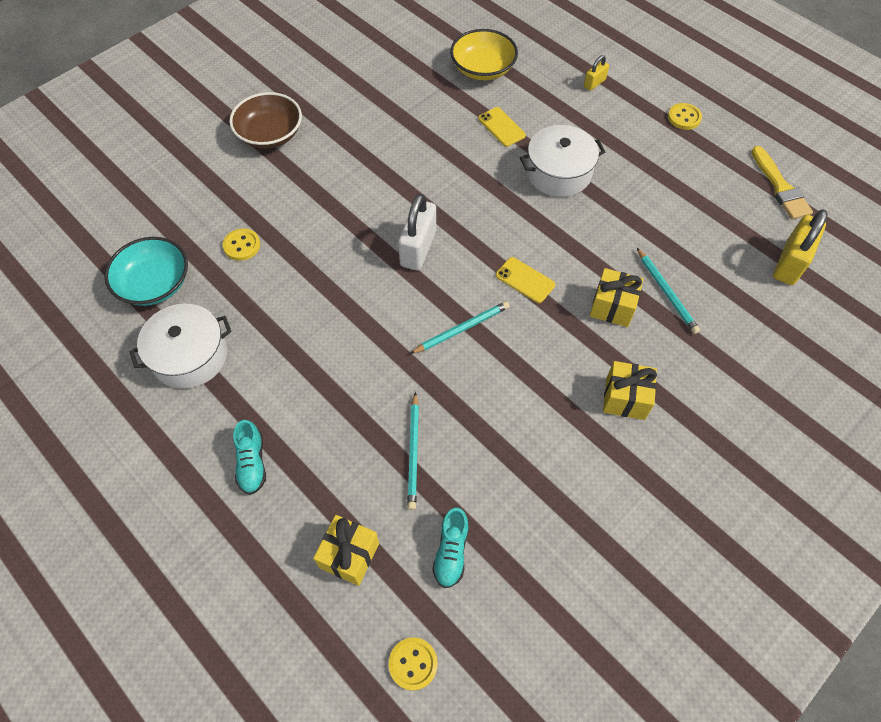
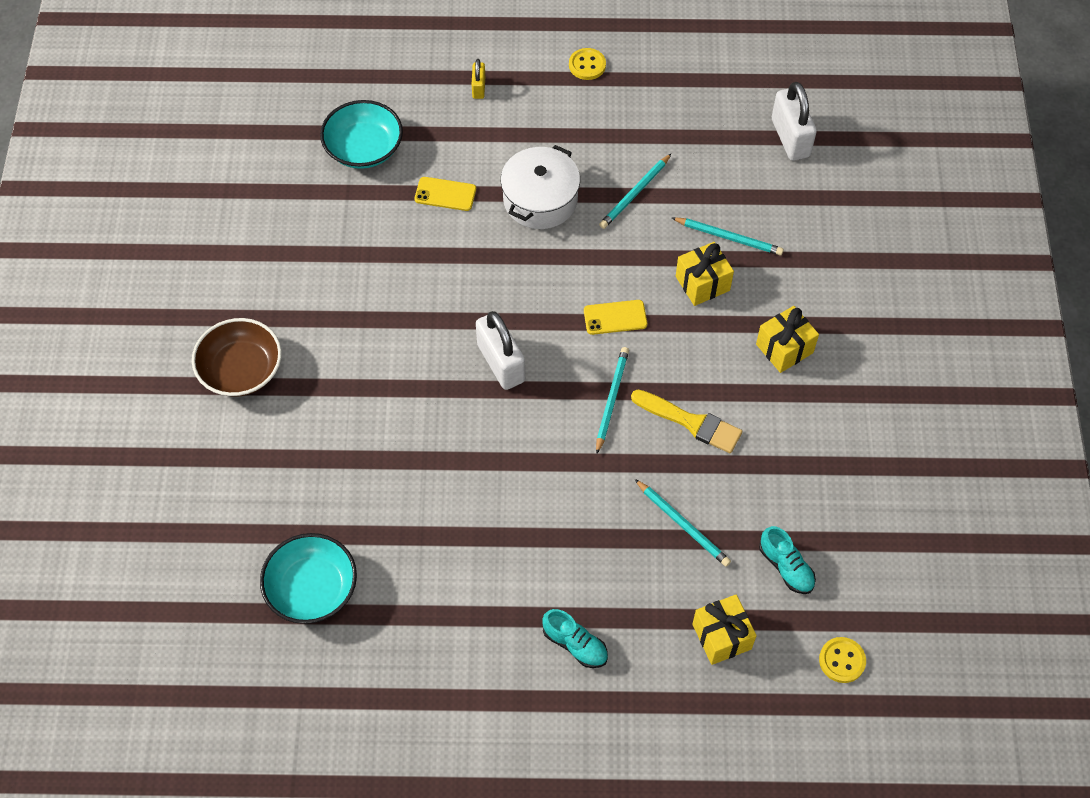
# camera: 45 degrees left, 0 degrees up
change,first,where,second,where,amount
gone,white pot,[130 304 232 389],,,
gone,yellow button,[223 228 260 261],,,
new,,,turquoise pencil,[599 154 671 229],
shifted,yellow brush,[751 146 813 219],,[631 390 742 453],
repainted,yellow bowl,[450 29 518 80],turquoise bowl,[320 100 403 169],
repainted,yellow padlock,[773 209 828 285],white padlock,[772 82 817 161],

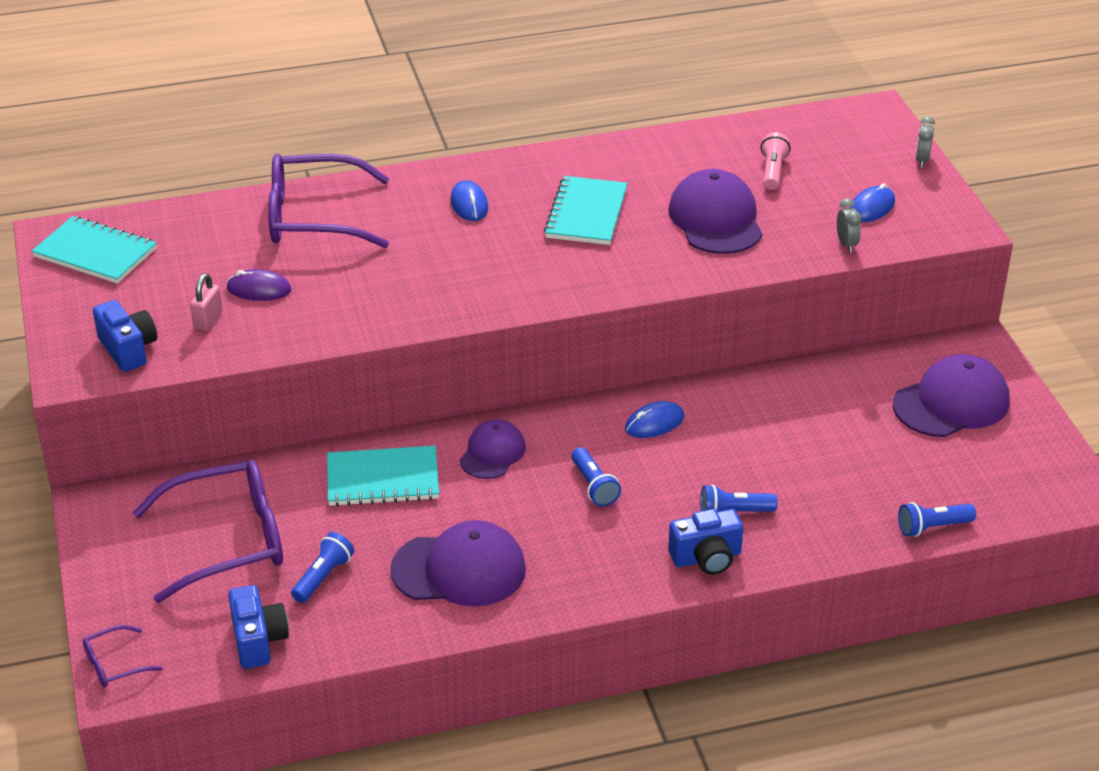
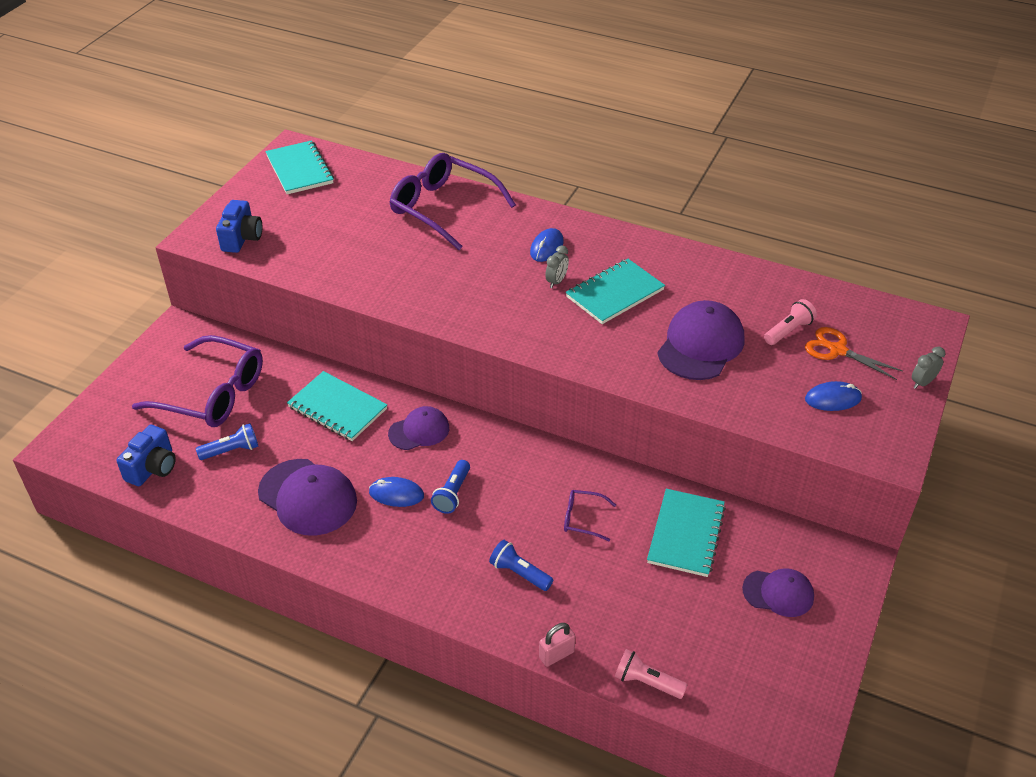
# camera: 40 degrees right, 5 degrees up
change,first,where,second,where,amount
gone,purple mouse,[227 269 291 301],,,
gone,blue camera,[668 509 743 575],,,
new,,,turquoise notebook,[647 489 726 577],
new,,,orange scissors,[805 327 903 380],
shifted,purple glasses,[83 625 163 687],,[564 490 616 541],
shifted,pink padlock,[190 273 223 331],,[539 623 576 667],
shifted,blue mouse,[625 401 684 438],,[369 477 424 507],
shifted,grey clock,[837 198 862 252],,[545 245 569 288],
repainted,blue flashlight,[898 502 976 537],pink flashlight,[615 649 687 699],
scaled,purple cap,[893 354 1010 437],,[742 568 814 617],x0.62

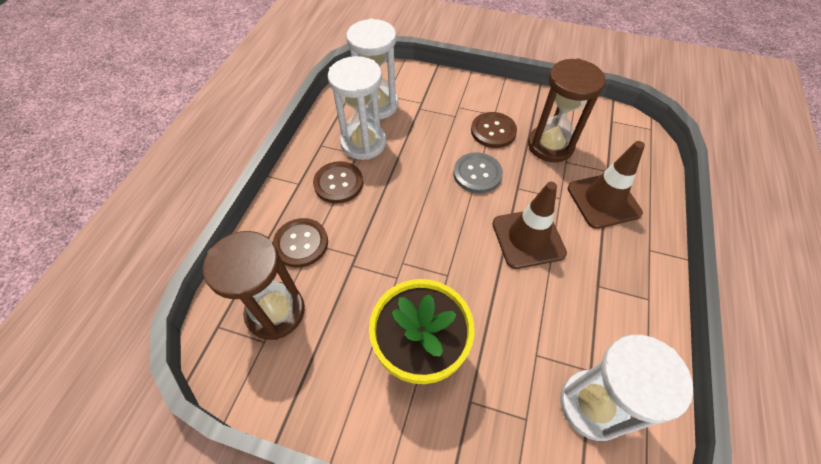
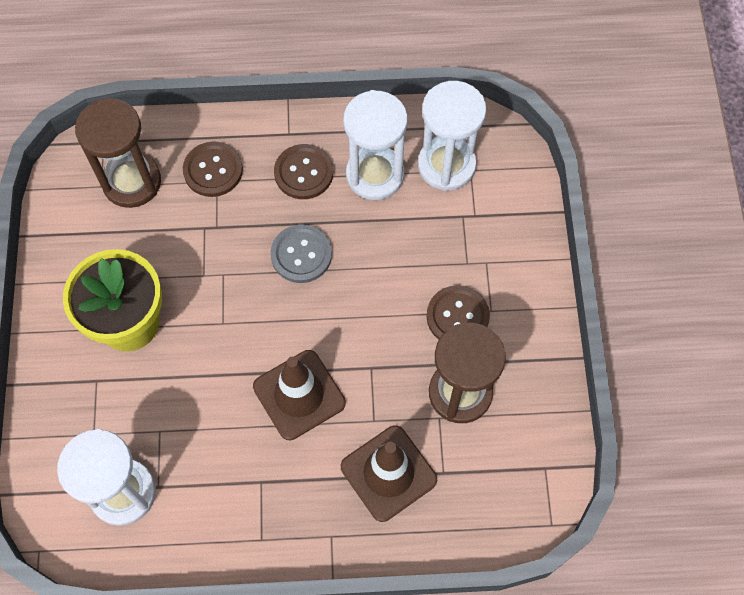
# camera: 70 degrees right, 10 degrees up
change,first,where,second,where,amount
shifted,grey button,[453 152 503 193],,[270 224 332 283],

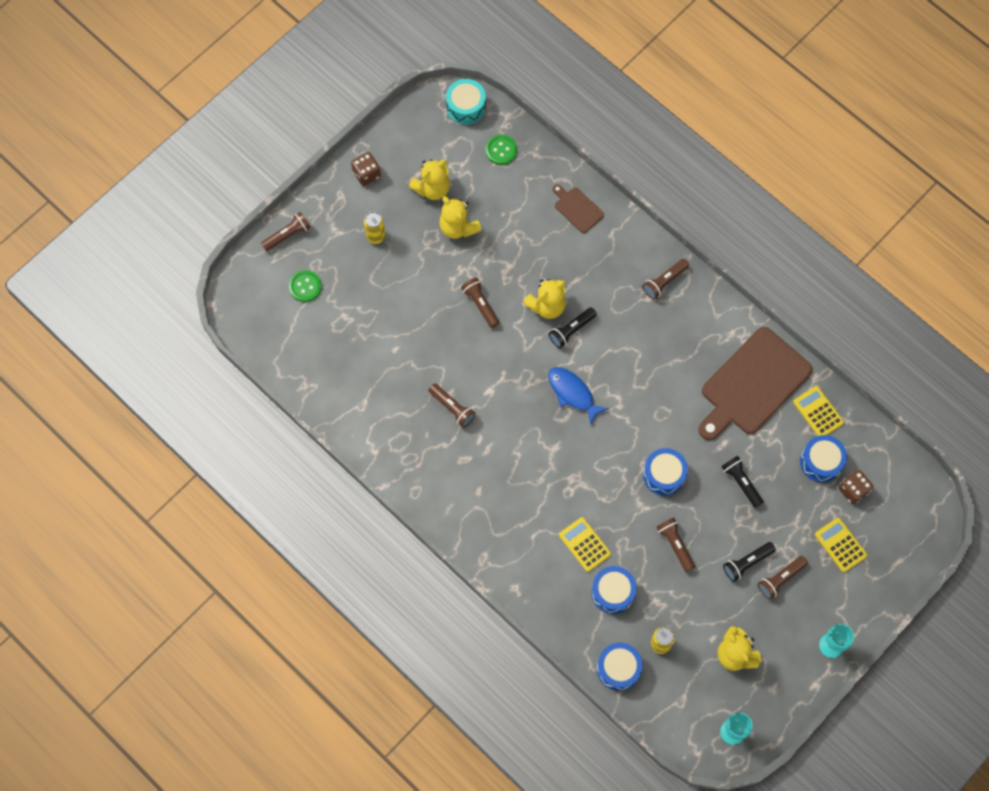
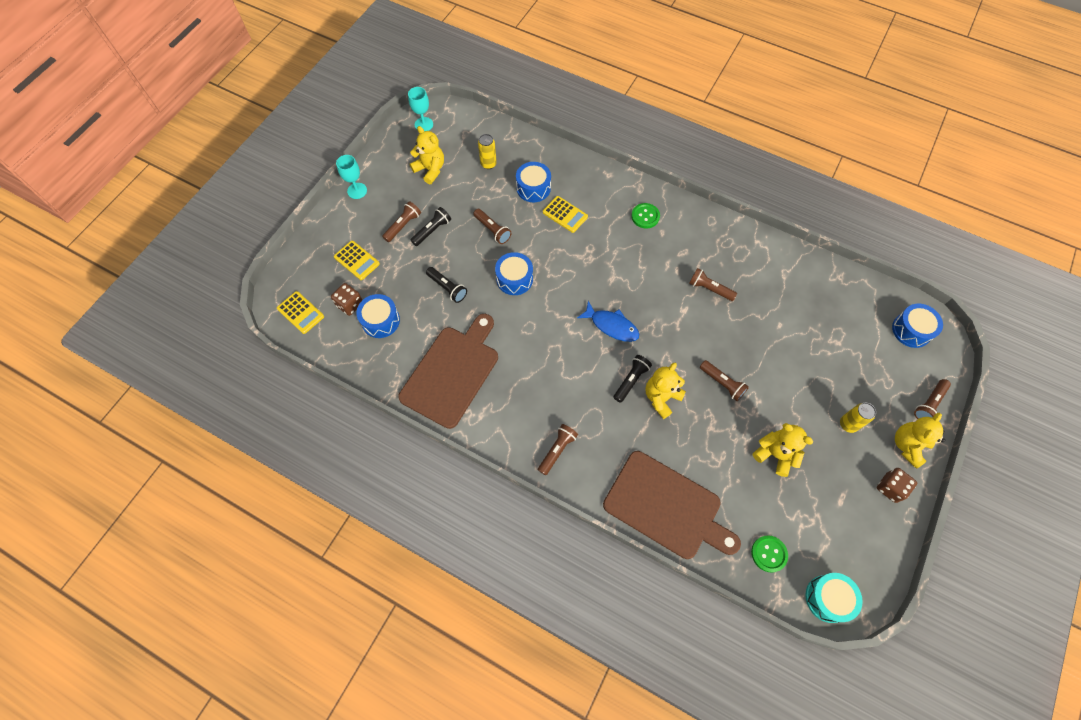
# camera: 165 degrees right, 5 degrees down
change,first,where,second,where,amount
shifted,green button,[289 270 322 302],,[631 203 660 228],
shifted,yellow teddy bear,[409 159 450 200],,[895 413 945 469],
shifted,blue drum,[597 643 643 691],,[892 304 943 348],
shifted,yellow calculator,[793 386 844 436],,[277 291 324 334],
scaled,brown cutting board,[552 184 604 233],,[603 451 741 559],x2.18

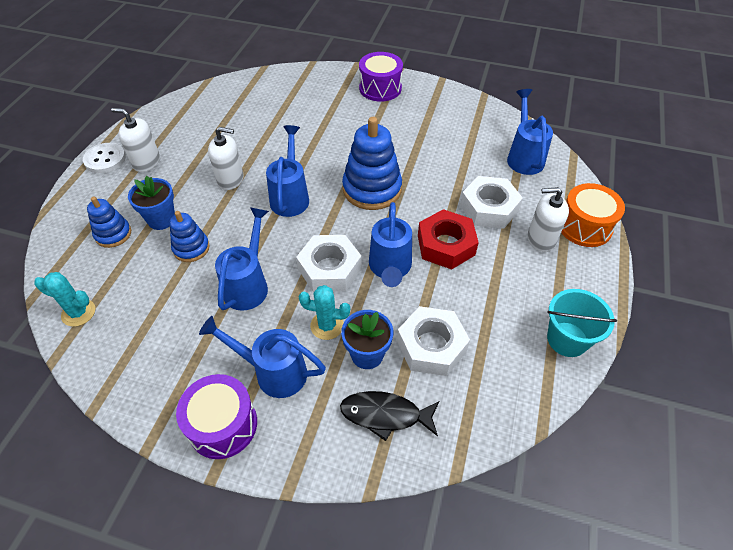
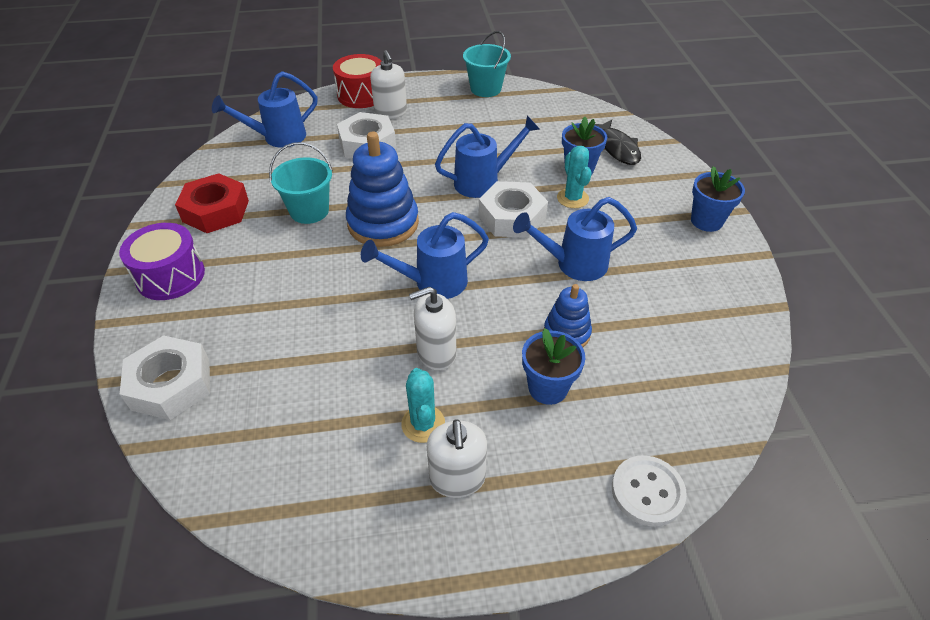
# camera: 115 degrees left, 5 degrees down
change,first,where,second,where,amount
gone,blue stacking toy,[87 197 131 248],,,
gone,blue watering can,[199 316 326 398],,,
new,,,turquoise bucket,[269 142 333 224],
shifted,turquoise cactus,[34 272 95 327],,[401 368 445 443],
shifted,white button,[83 143 126 173],,[612 455 687 527],
shifted,white nut,[397 306 470 376],,[120 335 210 420],
shifted,red nut,[418 209 479 270],,[175 173 249 233],
swapped,purple drum,[176 374 257 459],blue flower pot,[691 166 745 232],
repainted,orange drum,[561 183 625 247],red drum,[333 54 382 108],
rotated,white soap dispenser,[208 127 243 190],,[409 287 456 370],90 degrees counterclockwise

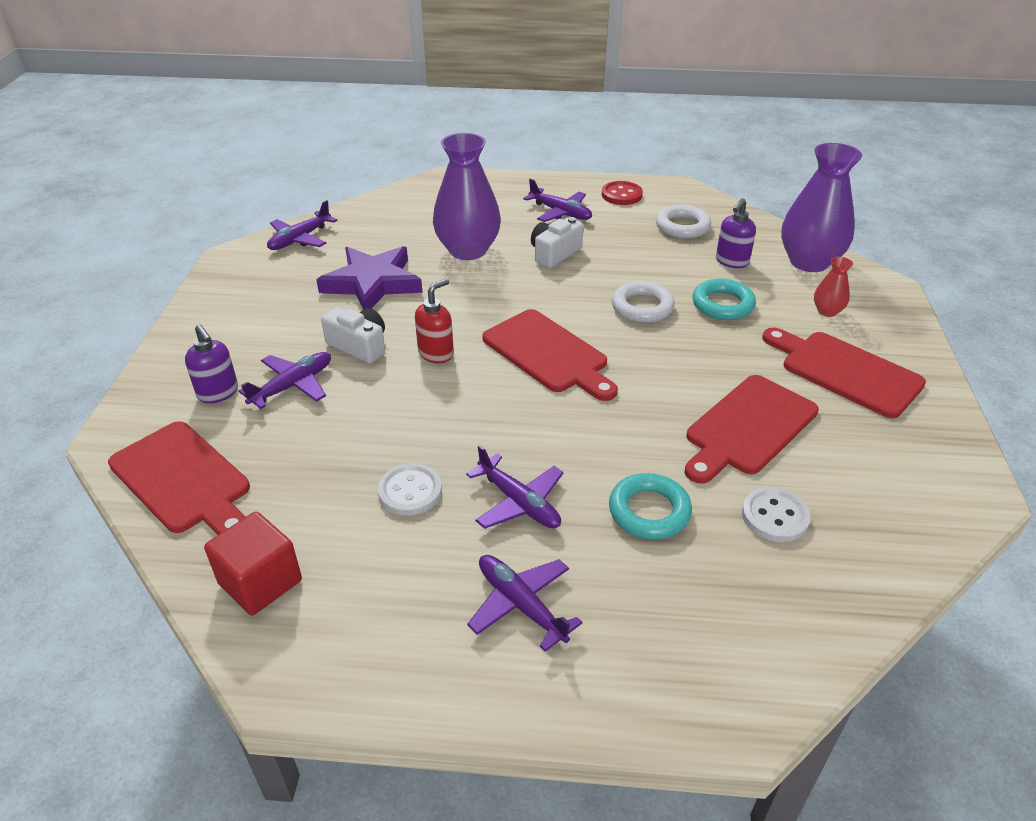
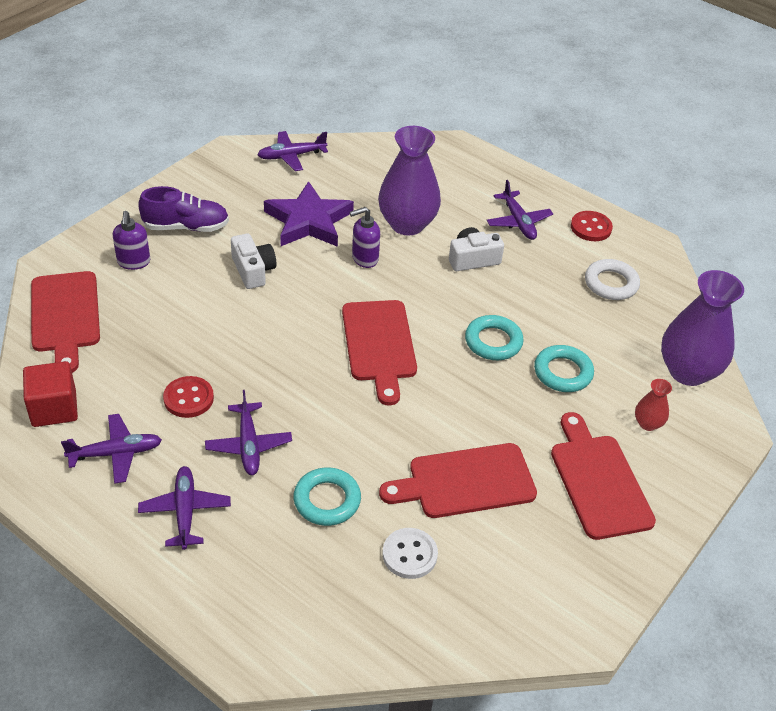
# camera: 30 degrees right, 5 degrees up
change,first,where,second,where,amount
gone,red soap dispenser,[415 278 454 363],,,
new,,,purple shoe,[138 186 229 232],
shifted,purple plane,[239 352 331 409],,[61 414 162 484],
shifted,purple soap dispenser,[716 198 756 268],,[350 207 380 268],
repainted,white button,[378 463 442 516],red button,[163 376 214 418],
repainted,white ring,[612 281 675 323],turquoise ring,[465 315 524 360],

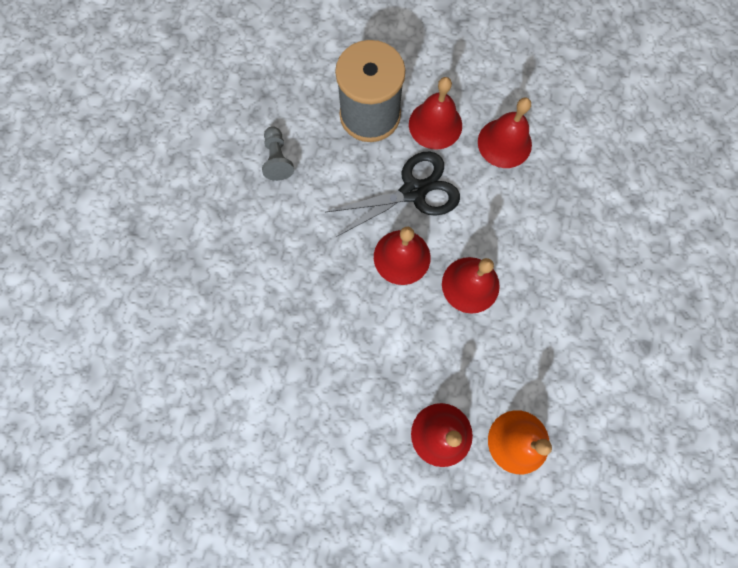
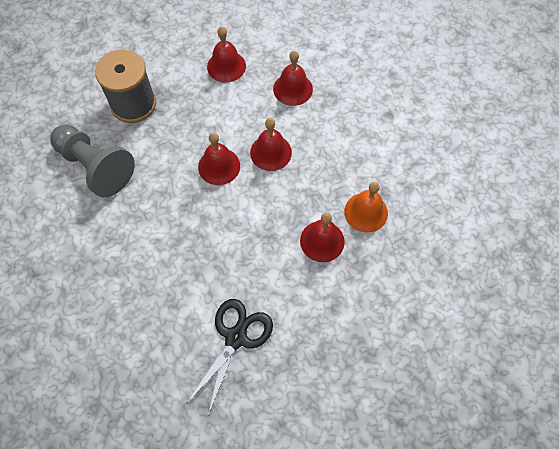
# camera: 40 degrees left, 10 degrees down
change,first,where,second,where,amount
shifted,black scissors,[326 152 460 237],,[187 299 273 415],
shifted,red bell,[409 77 462 150],,[273 51 313 106],
scaled,grey pawn,[262 126 294 181],,[50 124 135 197],x2.16

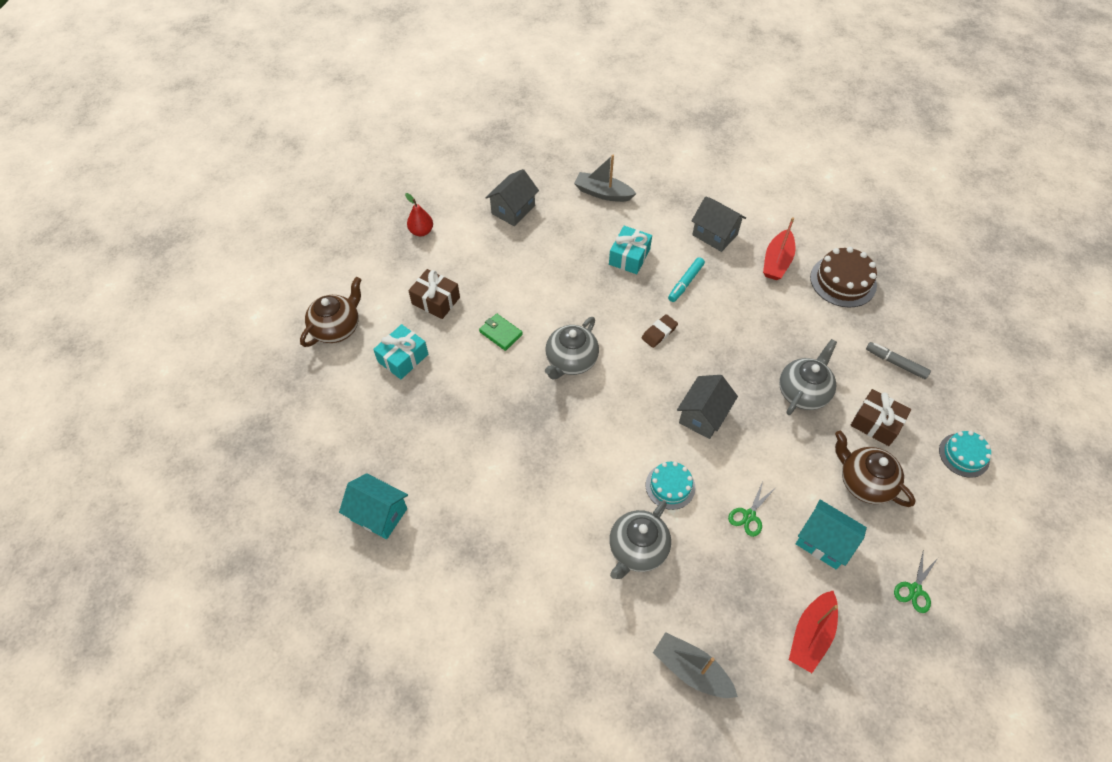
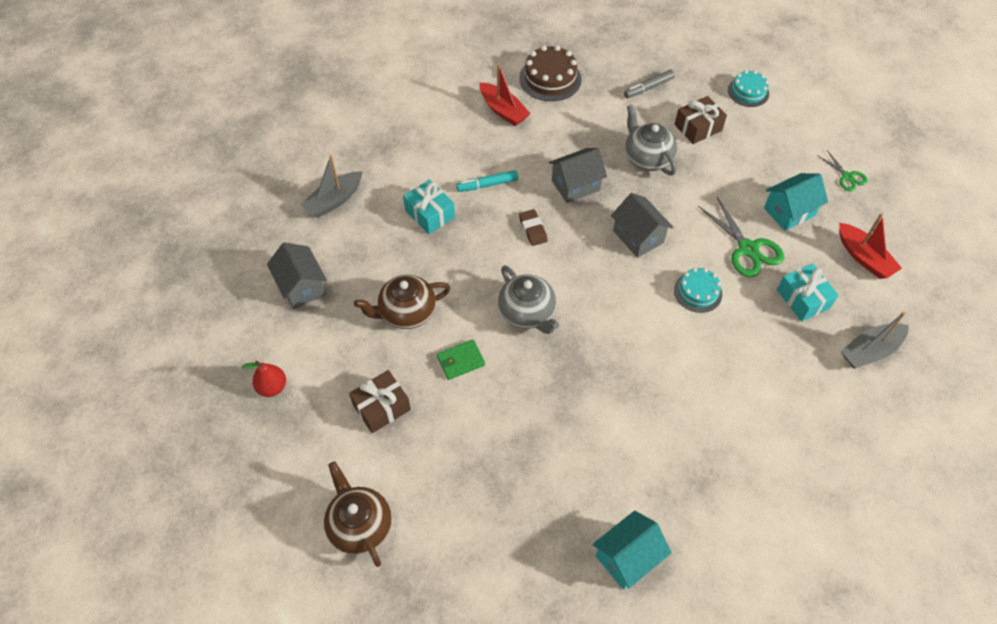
# camera: 65 degrees left, 0 degrees up
change,first,where,second,where,amount
gone,grey teapot,[609 501 671 579],,,
shifted,turquoise gift,[373 324 428 379],,[777 263 839 321],
shifted,grey house,[691 196 746 252],,[549 148 607 203],
shifted,brown teapot,[835 431 915 507],,[354 275 450 329],
rotated,turquoise marker,[668 257 705 302],,[456 170 518 192],105 degrees clockwise
scaled,green scissors,[728 481 775 537],,[698 197 784 277],x1.73

